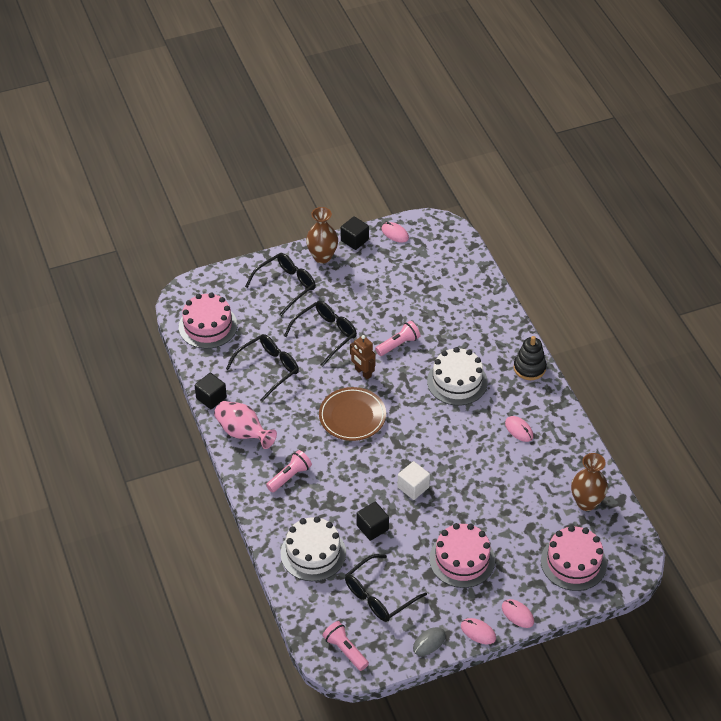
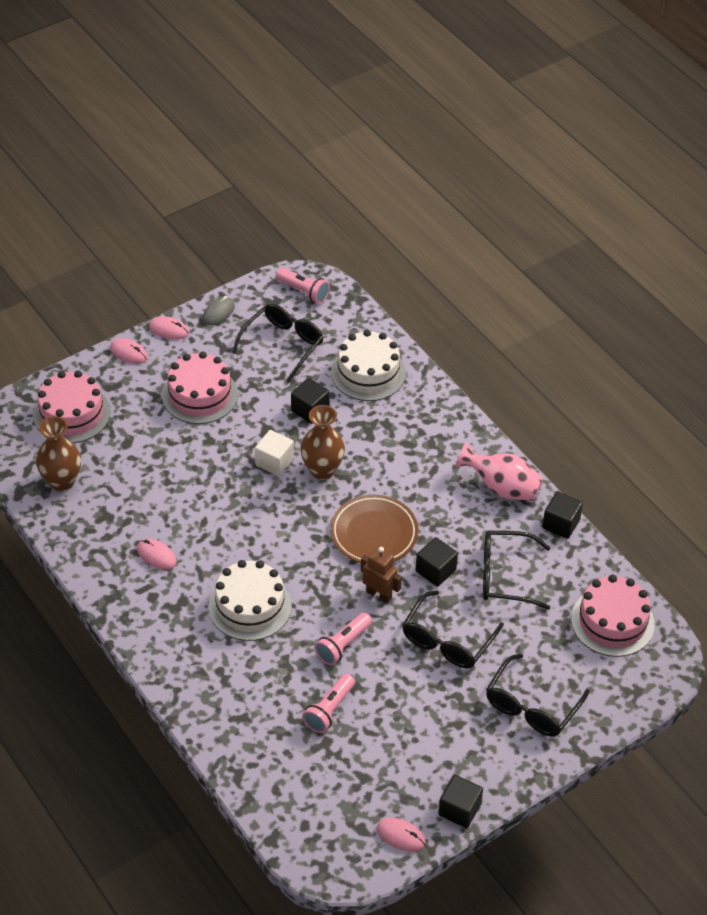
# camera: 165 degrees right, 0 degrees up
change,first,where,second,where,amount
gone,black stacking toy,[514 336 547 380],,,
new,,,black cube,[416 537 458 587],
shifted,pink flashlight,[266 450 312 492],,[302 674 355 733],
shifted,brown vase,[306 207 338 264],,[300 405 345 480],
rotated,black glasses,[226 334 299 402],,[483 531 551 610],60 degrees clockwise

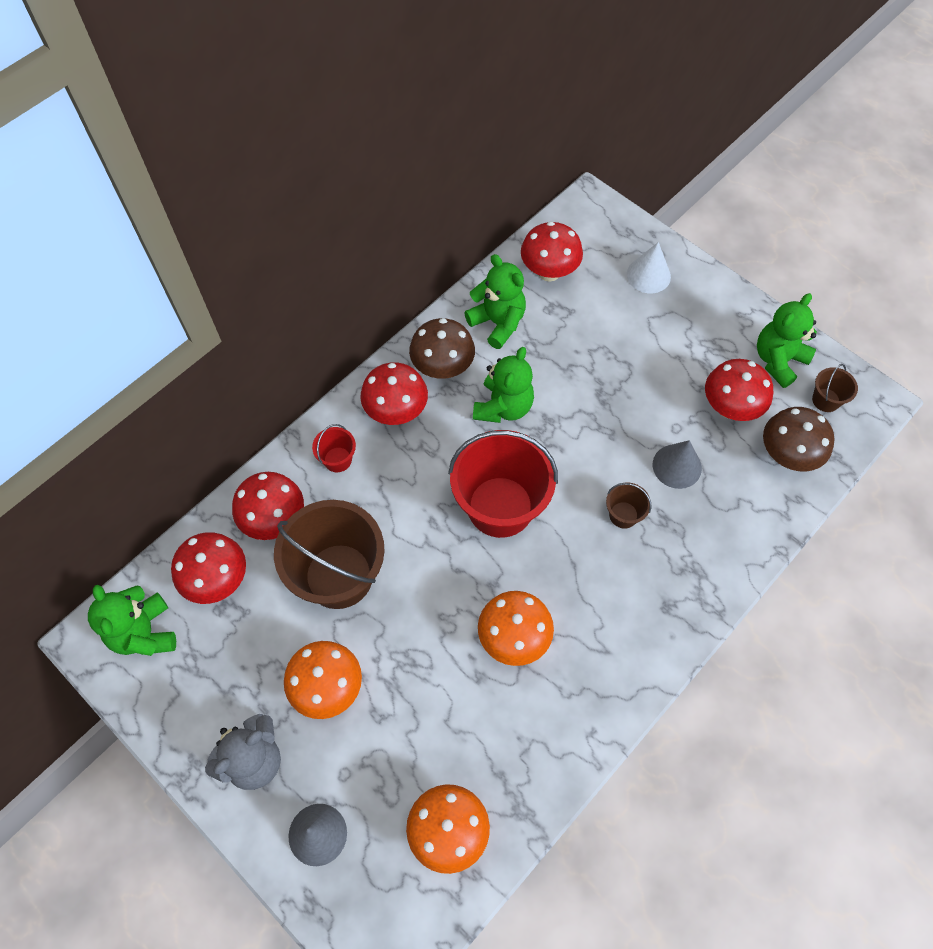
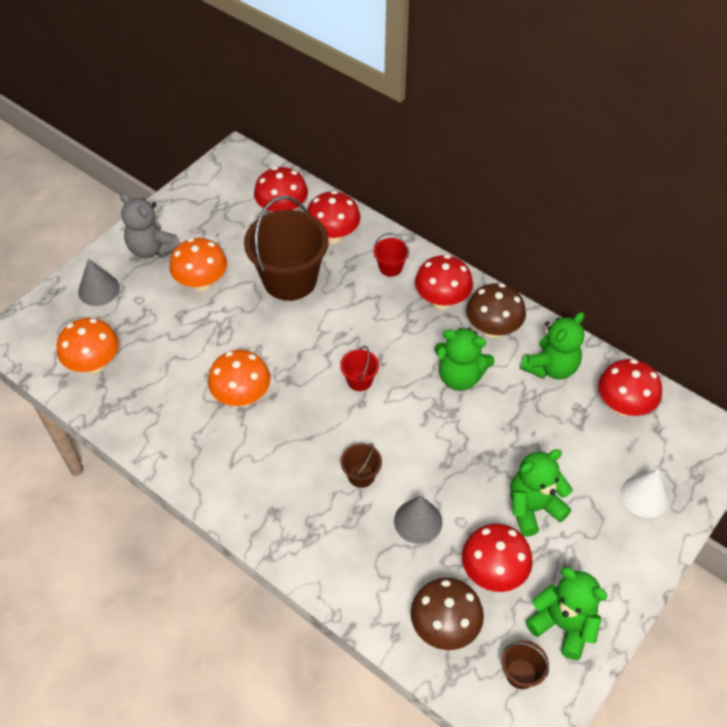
# camera: 85 degrees right, 10 degrees down
change,first,where,second,where,amount
shifted,green teddy bear,[88 585 176 656],,[510 449 572 537],
scaled,red bucket,[448 430 558 538],,[340 346 379 391],x0.44

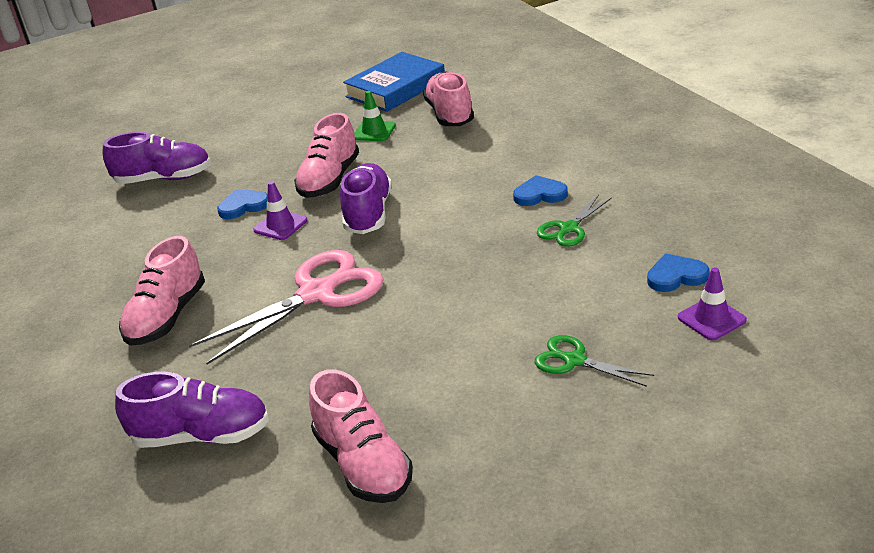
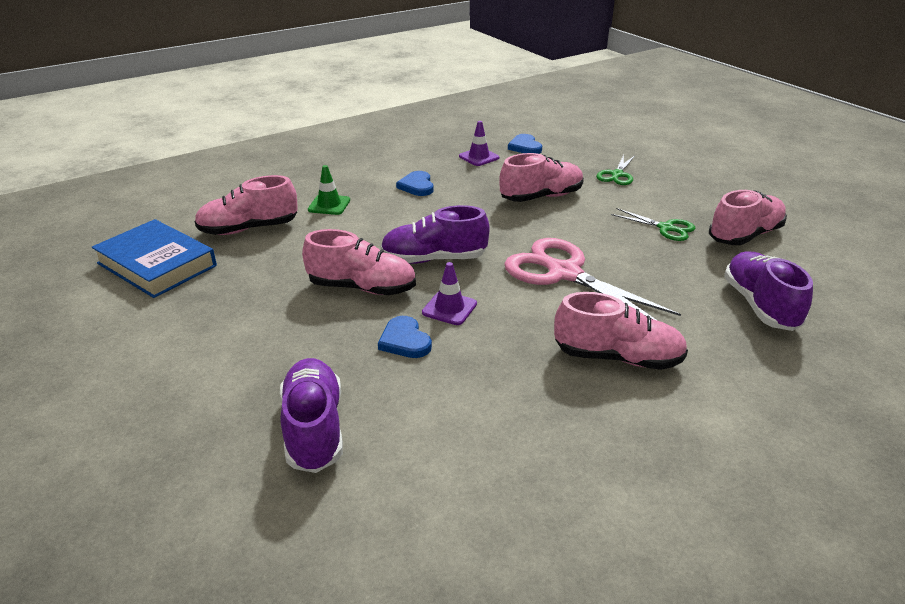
# camera: 100 degrees left, 0 degrees up
change,first,where,second,where,amount
new,,,pink shoe,[499 153 584 202],
shifted,green traffic cone,[354 91 396 141],,[308 165 350 215],
shifted,green scissors,[537 194 612 247],,[611 208 696 241],
shifted,purple traffic cone,[678 267 747 340],,[459 121 499 166],

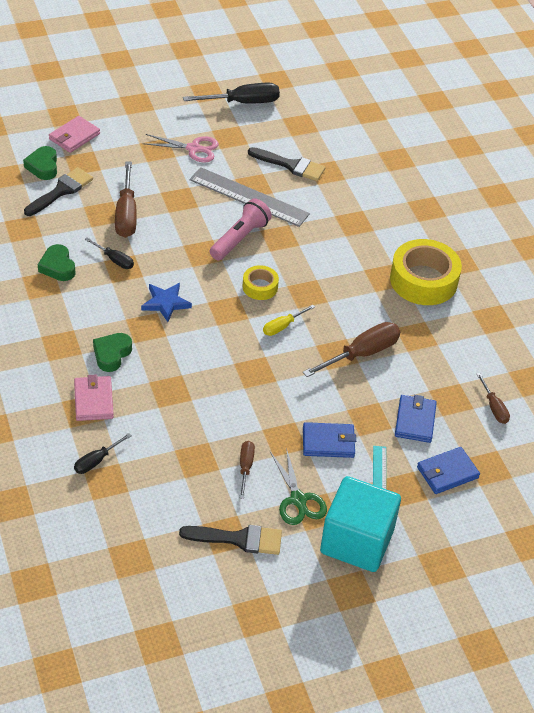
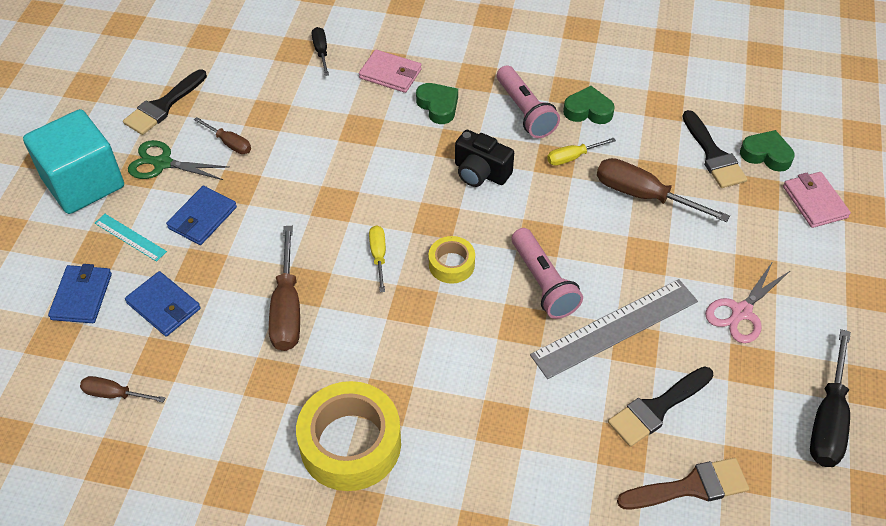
# camera: 125 degrees right, 5 degrees up
change,first,where,second,where,amount
new,,,pink flashlight,[497 65 560 138],
new,,,brown brush,[617 458 749 509],
swapped,blue star,[141 283 192 322],black camera,[455 130 514 187],
repainted,black screwdriver,[84 237 134 269],yellow screwdriver,[547 138 616 166],

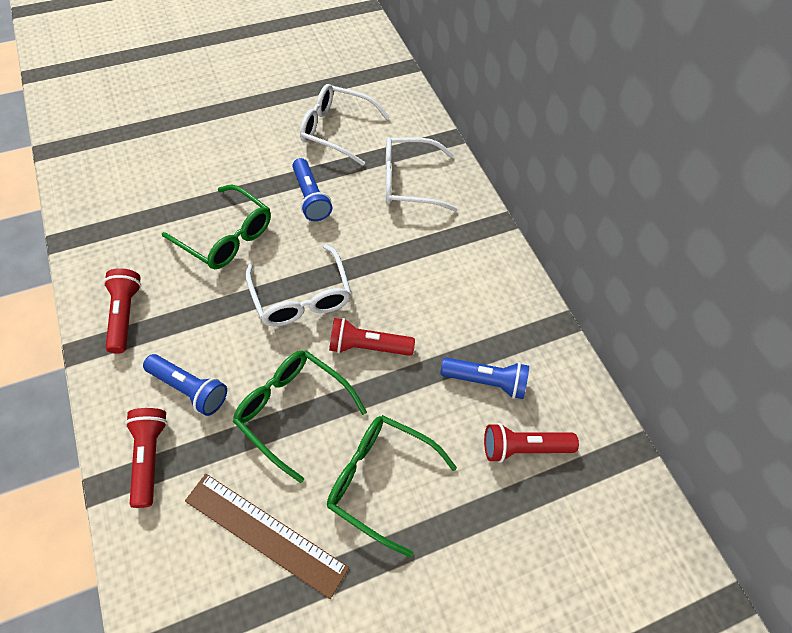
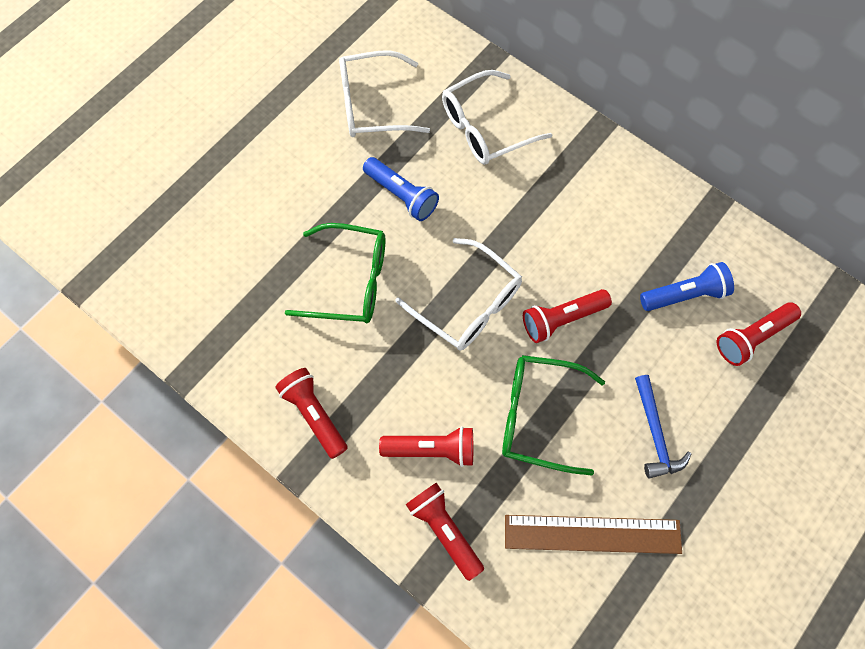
# camera: 25 degrees left, 10 degrees up
change,first,where,second,where,amount
swapped,green glasses,[327 415 457 557],blue hammer,[635 375 691 478],
repainted,blue flashlight,[143 354 227 416],red flashlight,[379 426 473 467],

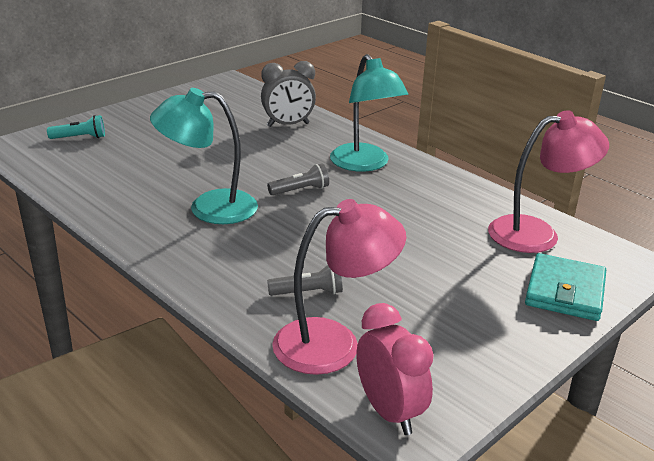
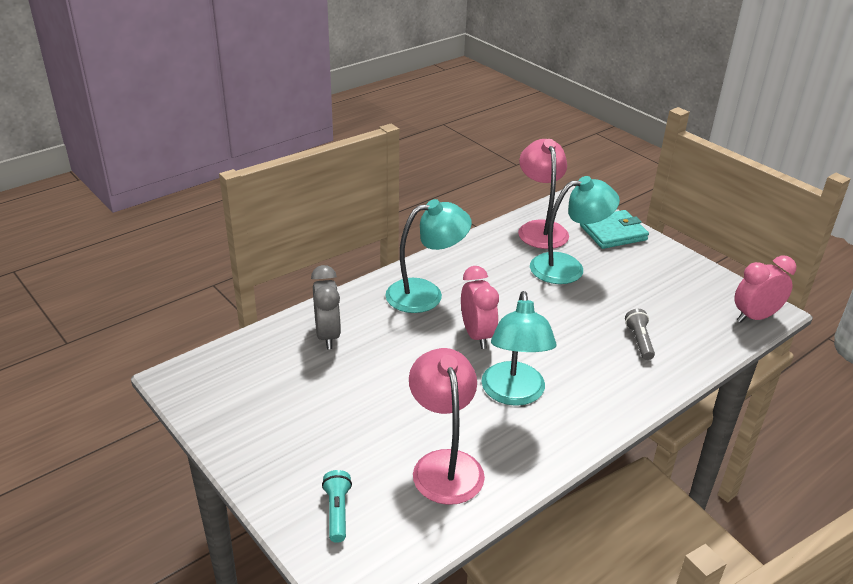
# camera: 85 degrees left, 5 degrees up
change,first,where,second,where,amount
new,,,turquoise lamp,[530 176 620 284],
shifted,pink lamp,[272 199 406 375],,[409 348 485 505],
swapped,grey flashlight,[267 163 329 195],pink clock,[461 266 499 349],
rotated,turquoise wallet,[525 253 606 321],,[580 210 649 249],45 degrees counterclockwise

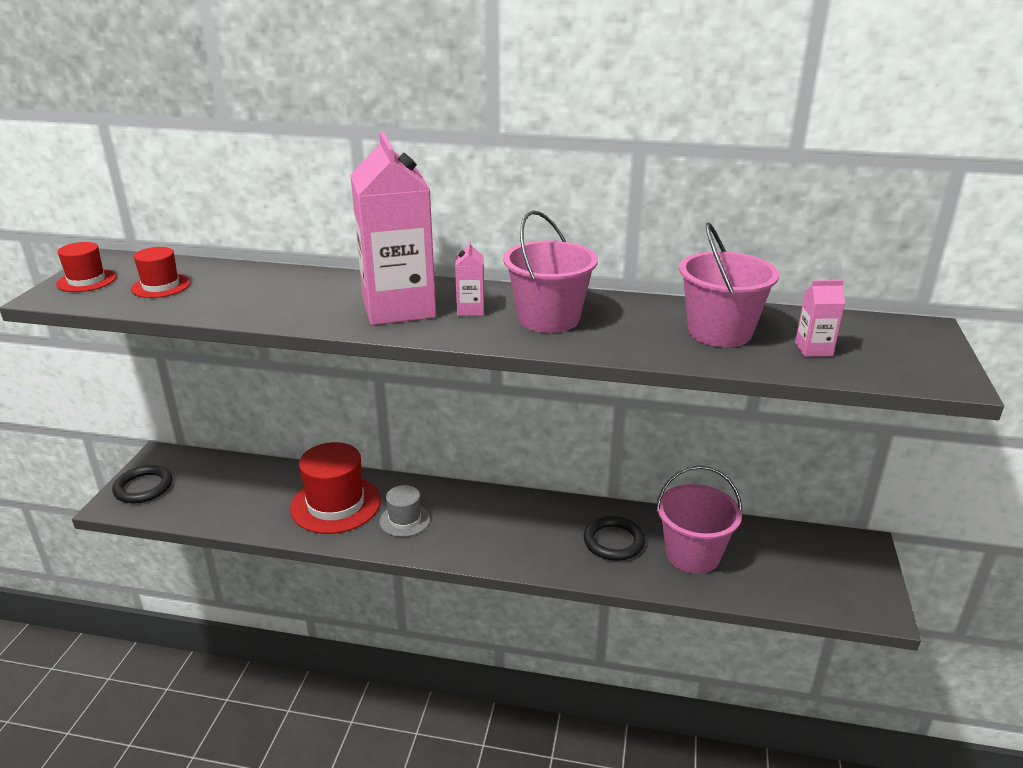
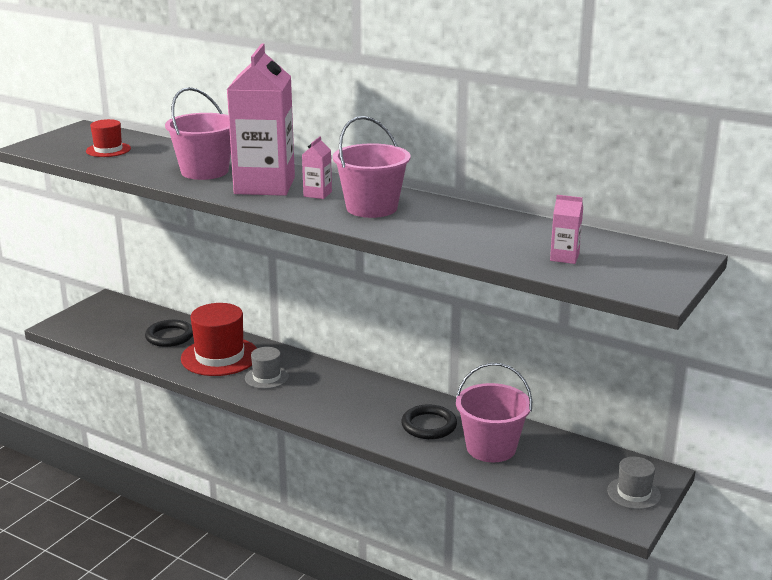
# camera: 20 degrees right, 5 degrees down
change,first,where,second,where,amount
gone,red hat,[56 242 116 292],,,
new,,,grey hat,[607 457 661 509],
shifted,black ring,[112 465 172 503],,[145 320 193 347],
shifted,pink bucket,[679 223 779 347],,[165 87 231 180],

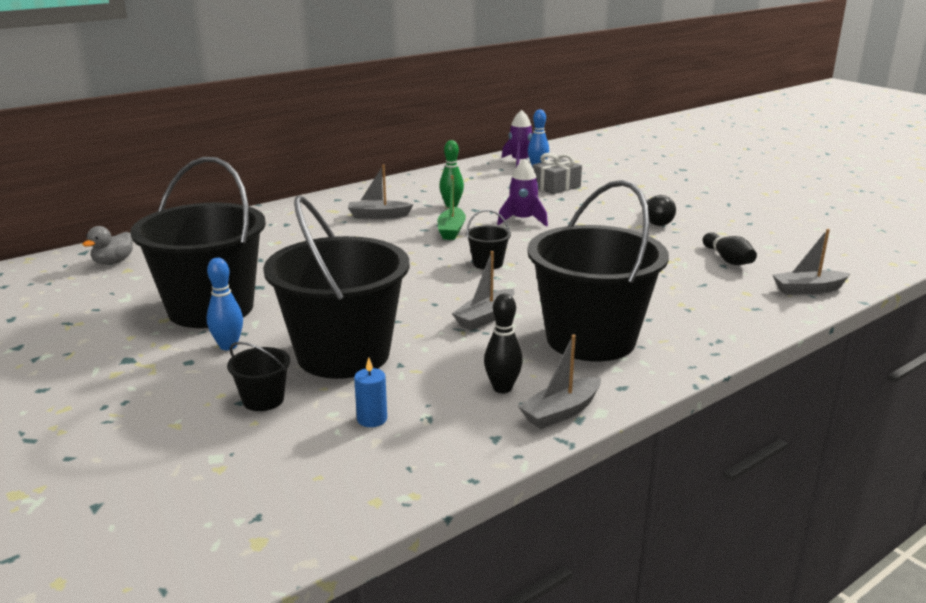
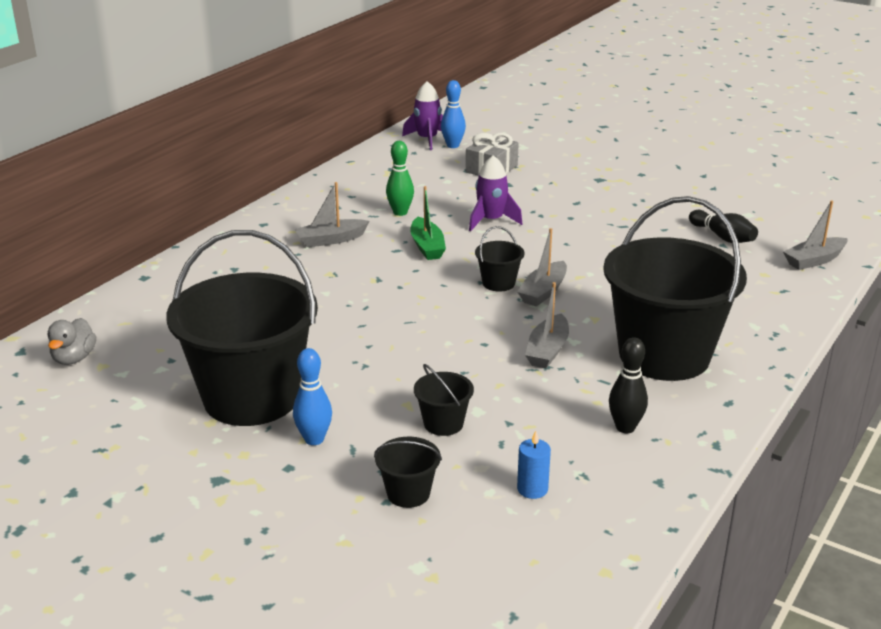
# camera: 20 degrees left, 5 degrees up
change,first,where,second,where,amount
gone,black light bulb,[646 195 676 226],,,
shifted,grey boat,[518 334 601 429],,[517 228 567 307],
scaled,black bucket,[263 196 410 379],,[414 364 474 436],x0.40

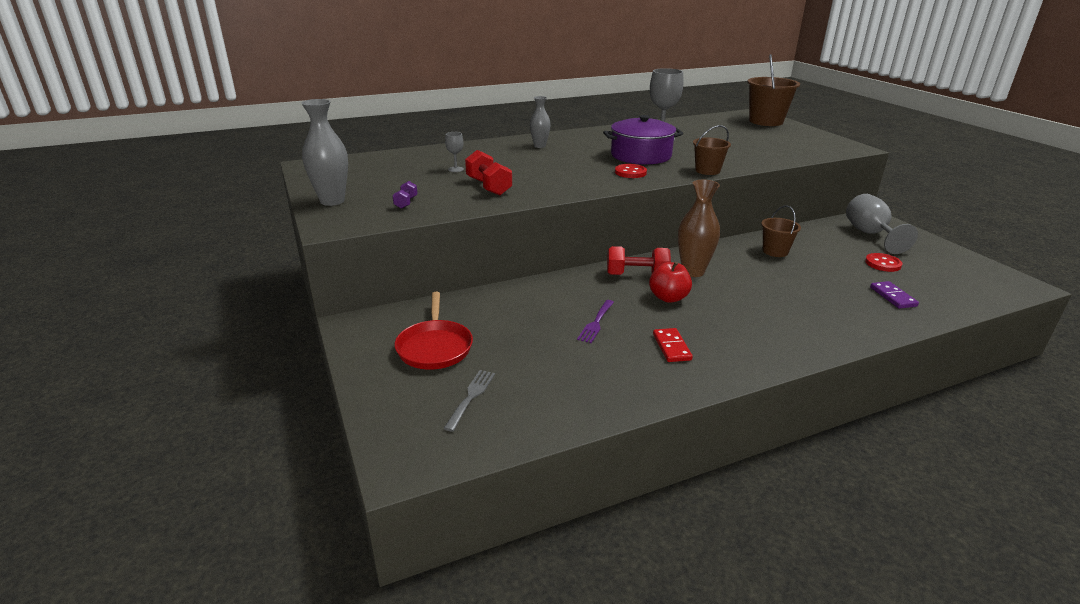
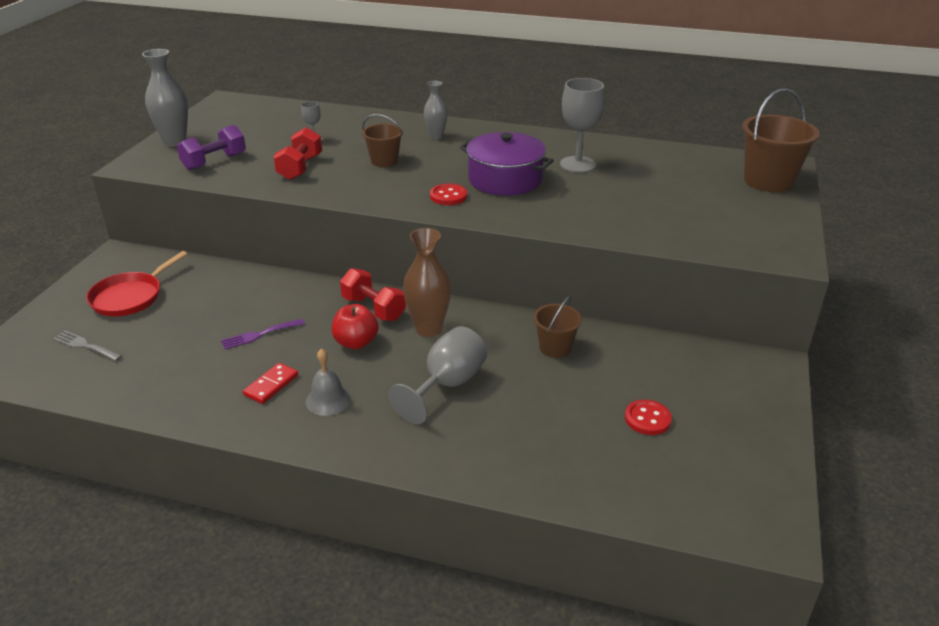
# camera: 40 degrees right, 5 degrees up
change,first,where,second,where,amount
gone,purple domino,[870 281 919 309],,,
new,,,grey bell,[306 348 351 416],
shifted,brown bucket,[693 125 731 175],,[362 114 403 167],
shifted,grey goblet,[846 194 918 254],,[388 326 487 424],
rotated,grey fork,[443 370 495 432],,[53 331 122 361],120 degrees counterclockwise
scaled,purple dumbbell,[393 181 418 209],,[177 125 246 170],x1.84

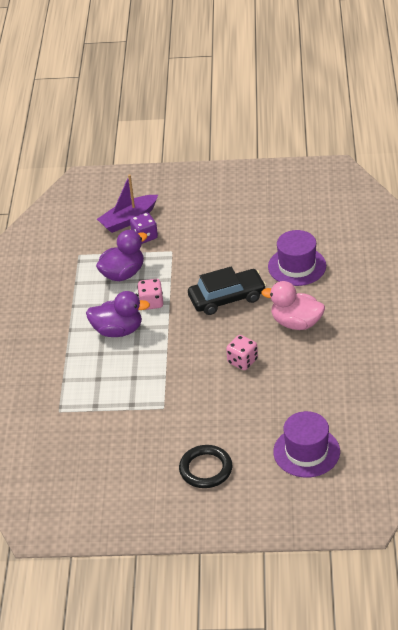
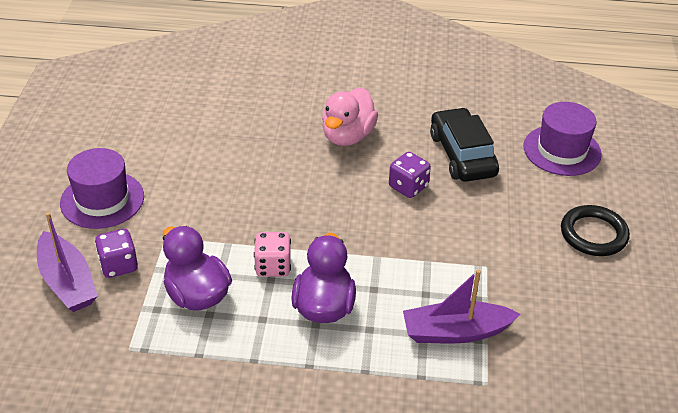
# camera: 90 degrees left, 0 degrees up
change,first,where,second,where,amount
new,,,purple boat,[403 269 520 343],
shifted,black car,[188 267 266 315],,[430 107 499 182],
shifted,purple hat,[268 230 326 286],,[60 148 144 229],
repainted,pink dice,[226 335 258 370],purple dice,[389 152 431 198],

